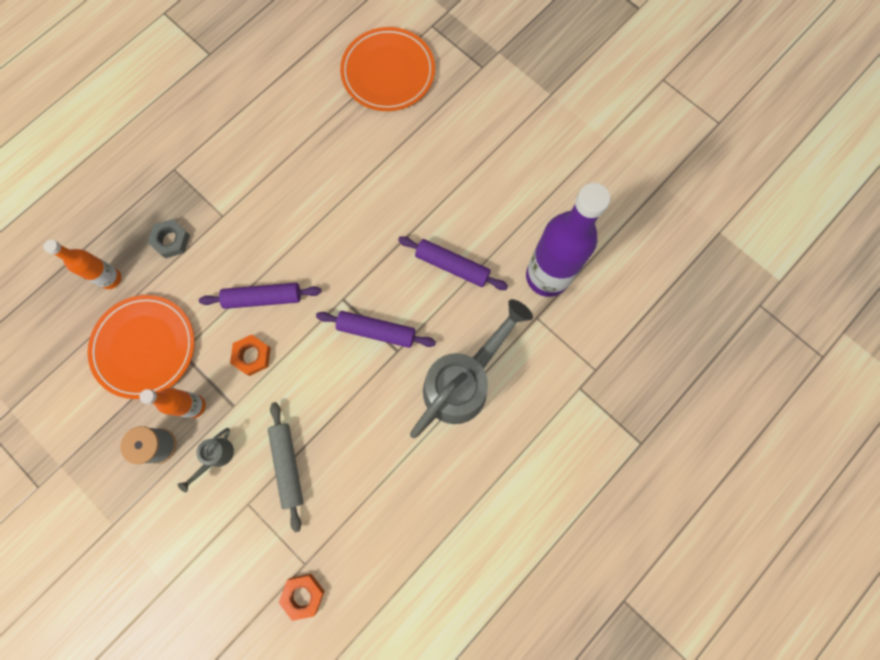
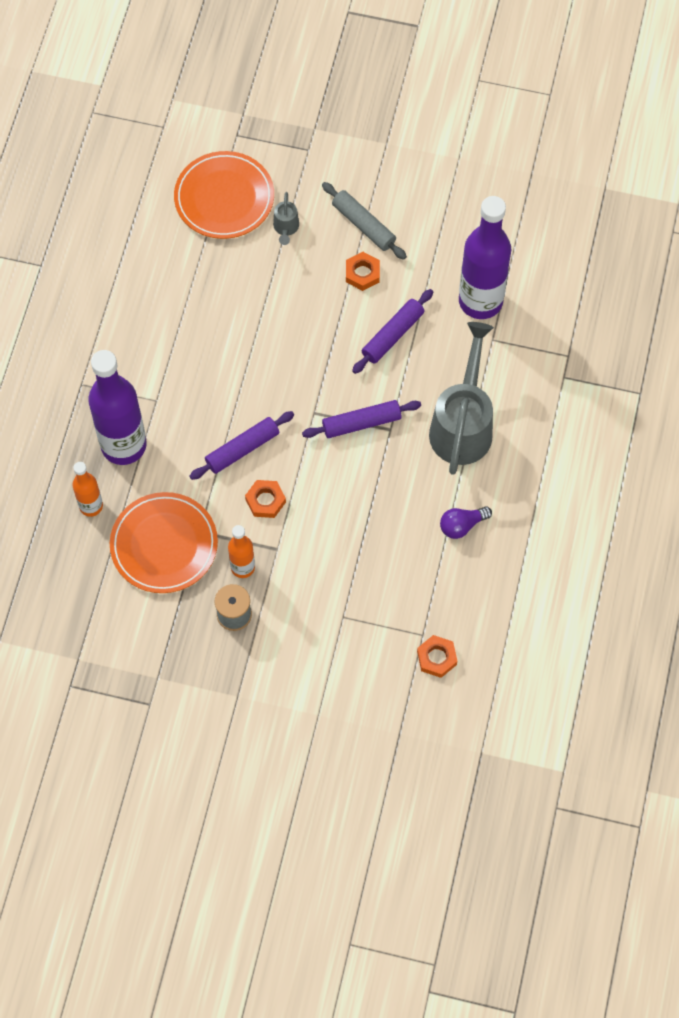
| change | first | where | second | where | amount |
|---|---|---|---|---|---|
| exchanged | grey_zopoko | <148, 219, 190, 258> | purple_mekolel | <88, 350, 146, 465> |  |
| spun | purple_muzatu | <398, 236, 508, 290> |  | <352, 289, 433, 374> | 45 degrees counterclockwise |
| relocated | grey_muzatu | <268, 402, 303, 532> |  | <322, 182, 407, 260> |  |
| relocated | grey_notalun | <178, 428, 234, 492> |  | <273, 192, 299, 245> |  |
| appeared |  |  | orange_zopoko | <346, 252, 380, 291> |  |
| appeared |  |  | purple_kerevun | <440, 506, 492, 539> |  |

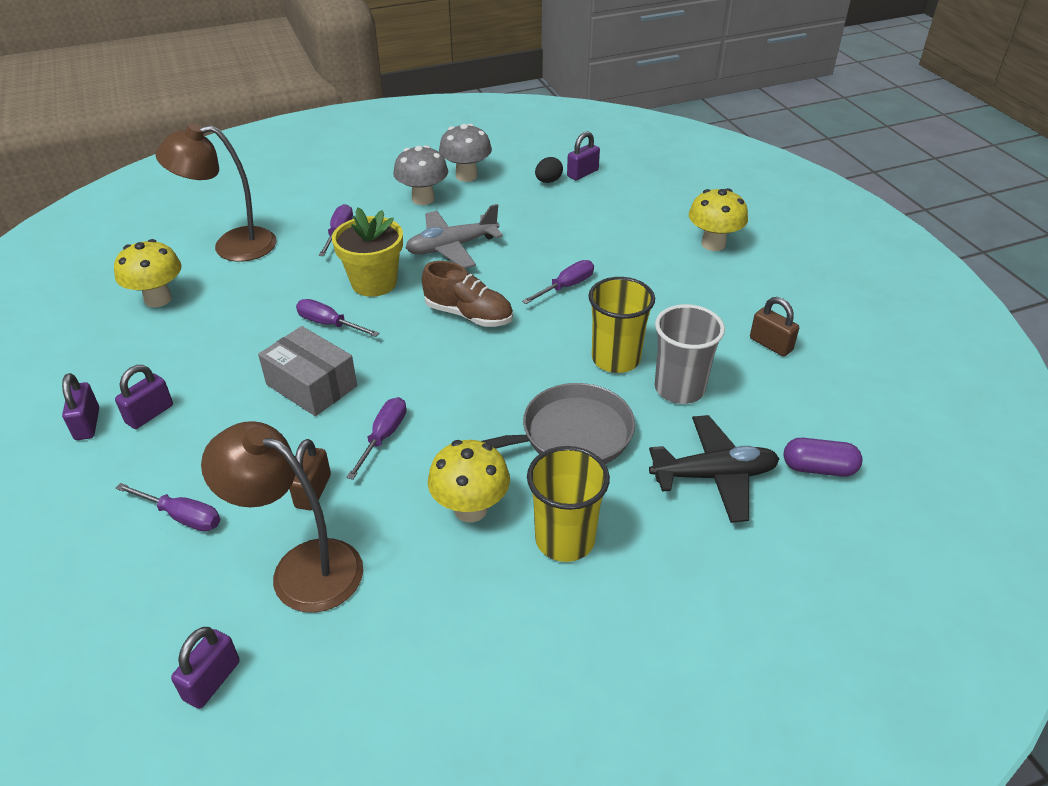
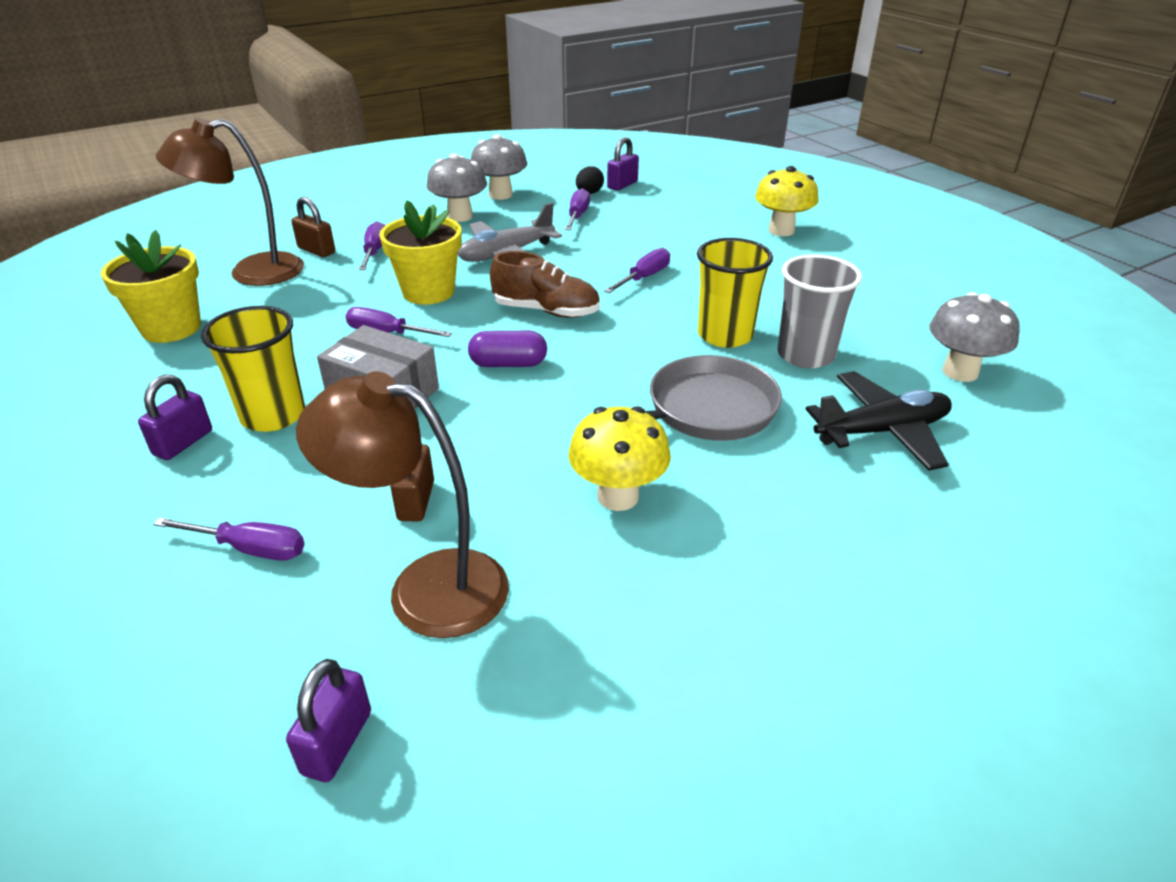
| change | first | where | second | where | amount |
|---|---|---|---|---|---|
| exchanged | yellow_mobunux | <114, 239, 181, 307> | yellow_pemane | <101, 230, 201, 343> |  |
| relocated | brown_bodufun | <750, 297, 799, 356> |  | <291, 197, 335, 257> |  |
| missing | purple_bodufun | <62, 373, 99, 440> |  |  |  |
| relocated | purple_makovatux | <346, 397, 406, 480> |  | <565, 188, 590, 230> |  |
| relocated | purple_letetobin | <784, 438, 863, 477> |  | <468, 331, 547, 367> |  |
| relocated | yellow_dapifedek | <527, 446, 610, 562> |  | <201, 306, 305, 432> |  |
| appeared |  |  | grey_mobunux | <930, 292, 1020, 382> |  |

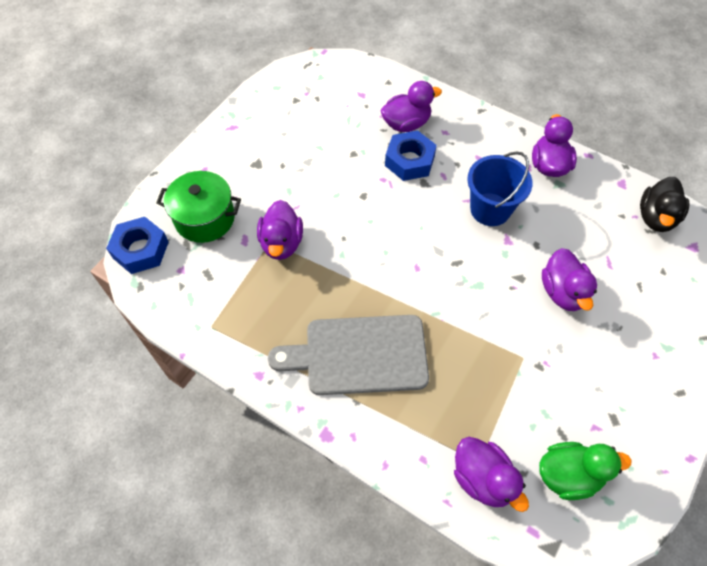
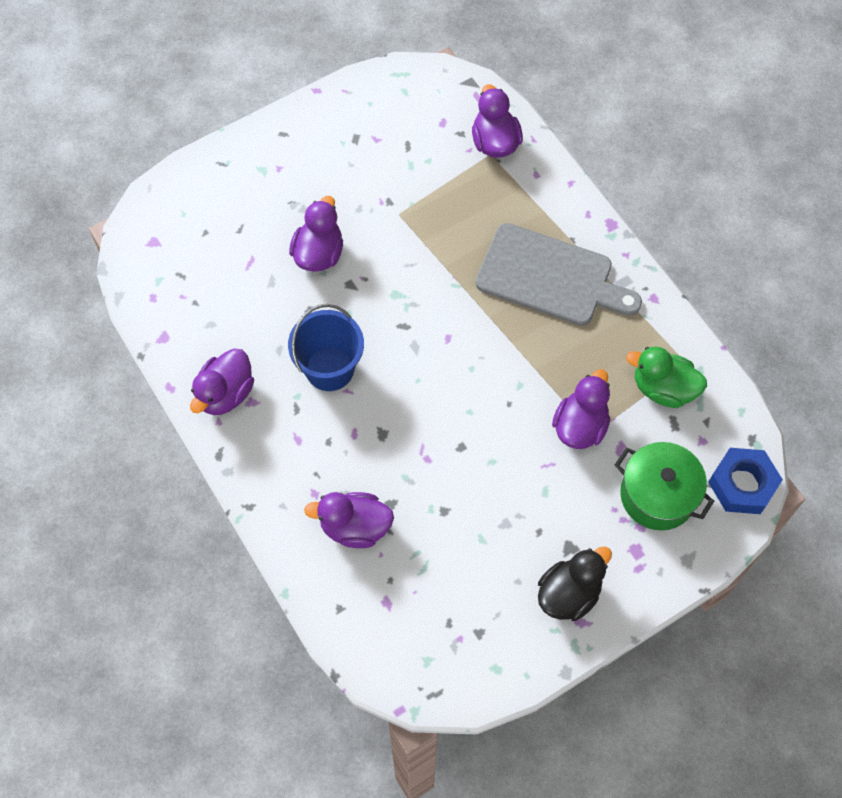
| change | first | where | second | where | amount |
|---|---|---|---|---|---|
| missing | blue_zopoko | <385, 130, 437, 181> |  |  |  |
| relocated | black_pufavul | <640, 177, 690, 232> |  | <538, 547, 612, 621> |  |
| relocated | green_pufavul | <539, 442, 631, 500> |  | <626, 347, 707, 408> |  |

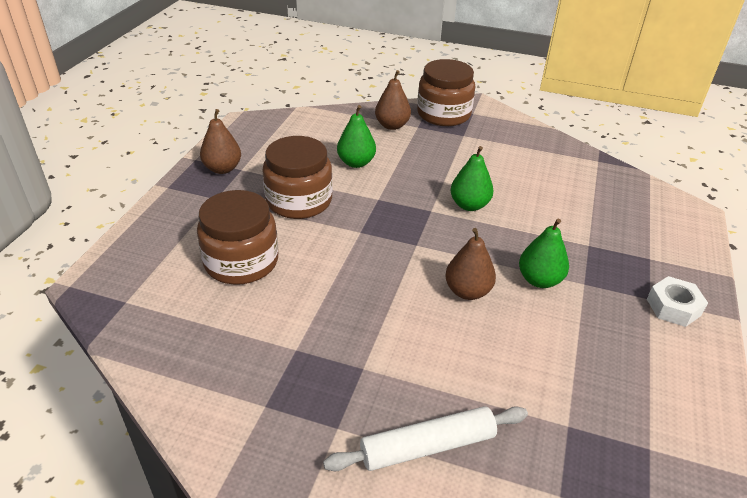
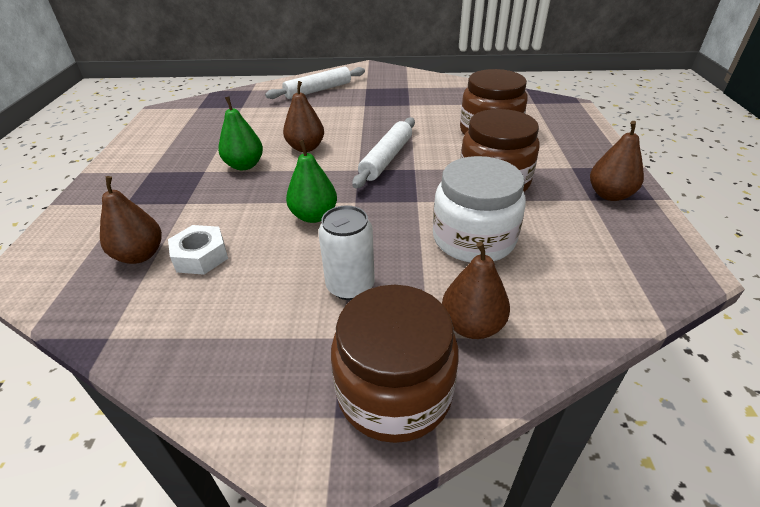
| change | first | where | second | where | amount |
|---|---|---|---|---|---|
| exchanged | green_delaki | <337, 105, 376, 168> | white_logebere | <433, 156, 526, 262> |  |
| relocated | white_zopoko | <647, 276, 708, 327> |  | <168, 225, 228, 275> |  |
| appeared |  |  | white_muzatu | <352, 117, 415, 188> |  |
| appeared |  |  | brown_delaki | <100, 176, 162, 264> |  |
| appeared |  |  | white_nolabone | <318, 205, 375, 300> |  |

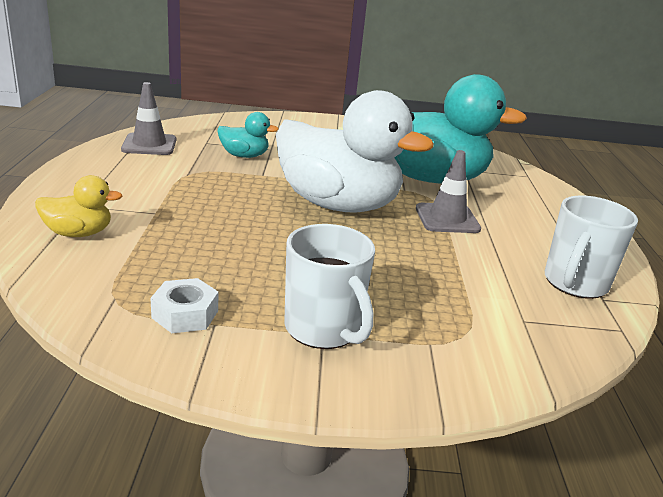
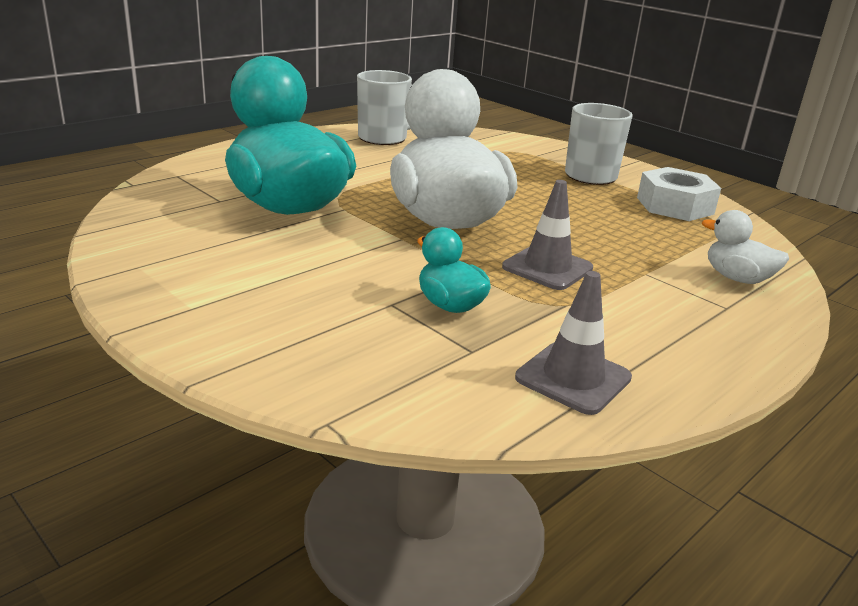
| change | first | where | second | where | amount |
|---|---|---|---|---|---|
| relocated | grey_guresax | <416, 150, 481, 233> |  | <502, 180, 593, 290> |  |
| colour | yellow_pufavul | <35, 175, 122, 237> | white_pufavul | <702, 210, 789, 284> |  |
| size | white_zopoko | <150, 278, 218, 333> |  | <637, 167, 721, 221> | x1.57 |

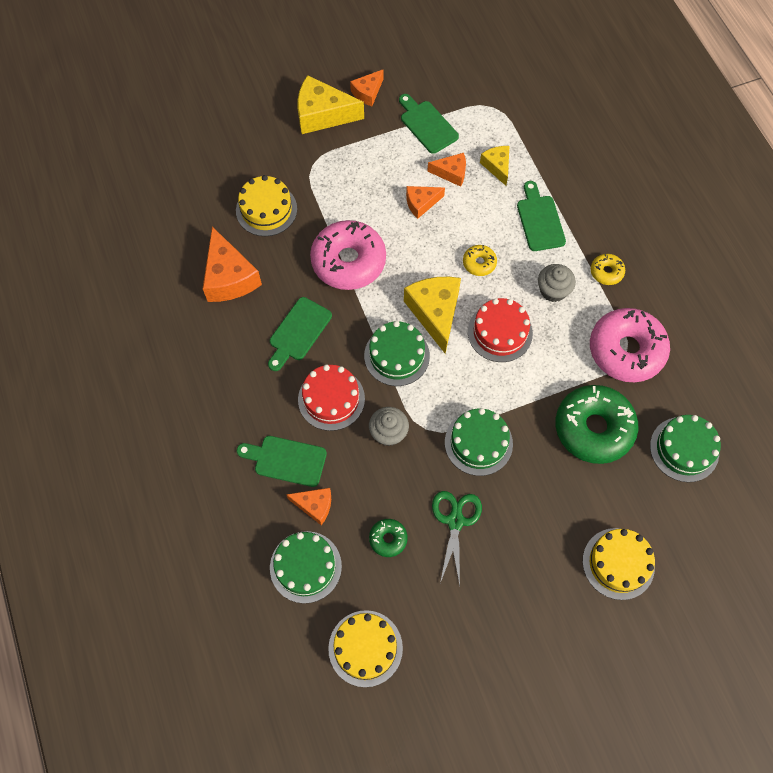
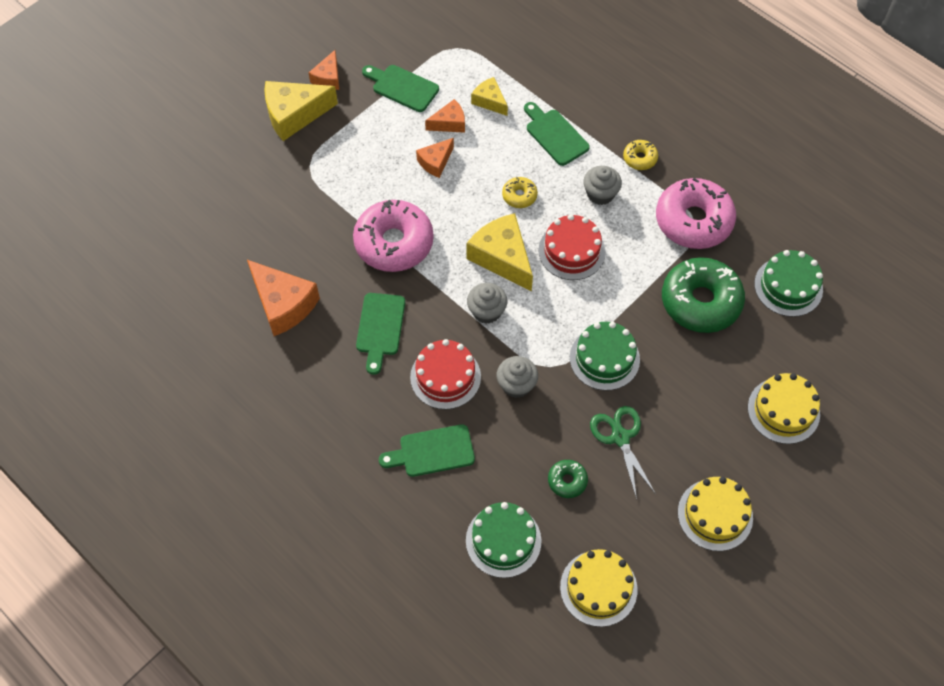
| change | first | where | second | where | amount |
|---|---|---|---|---|---|
| relocated | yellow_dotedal | <236, 175, 297, 236> |  | <678, 477, 753, 551> |  |
| exchanged | green_dotedal | <364, 321, 430, 386> | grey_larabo | <467, 283, 507, 324> |  |
| missing | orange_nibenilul | <286, 488, 331, 525> |  |  |  |

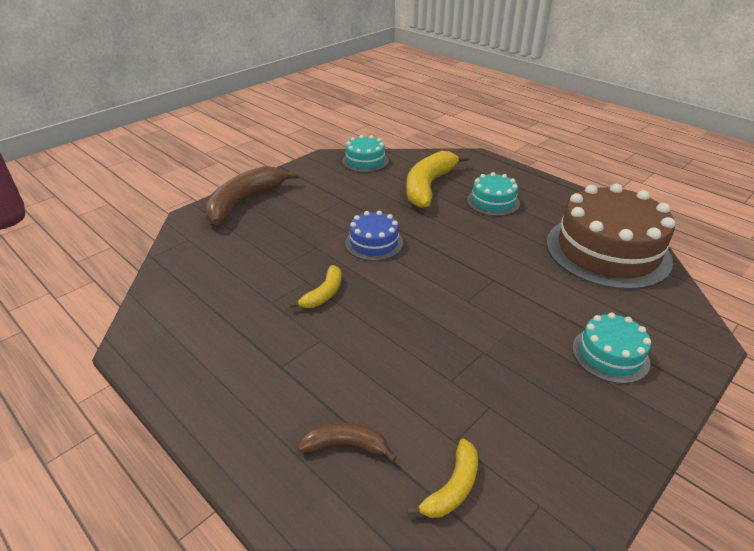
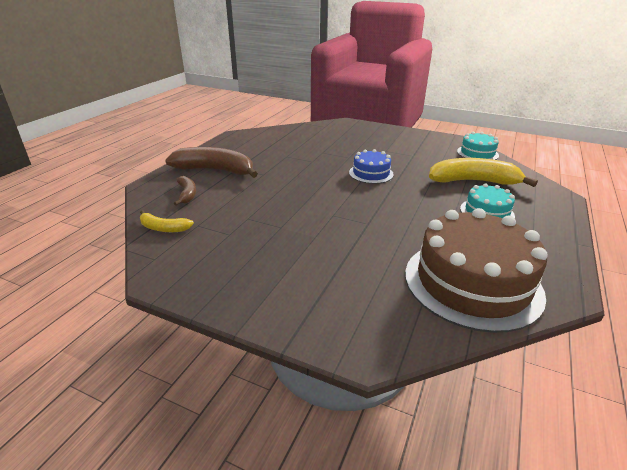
| change | first | where | second | where | amount |
|---|---|---|---|---|---|
| relocated | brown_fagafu | <204, 166, 299, 225> |  | <165, 147, 258, 178> |  |
| missing | yellow_fagafu | <289, 265, 341, 308> |  |  |  |
| missing | turquoise_dotedal | <572, 313, 651, 384> |  |  |  |

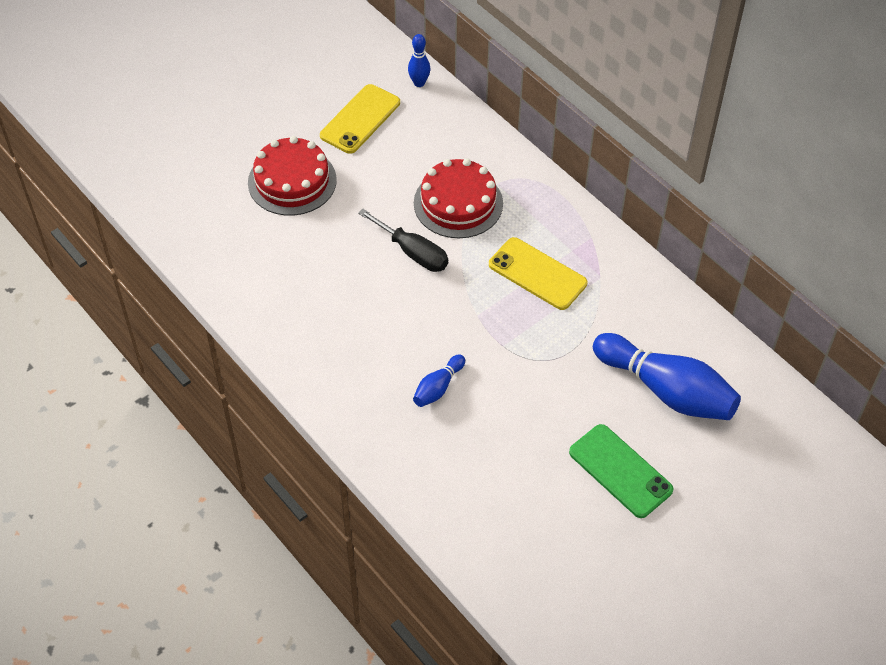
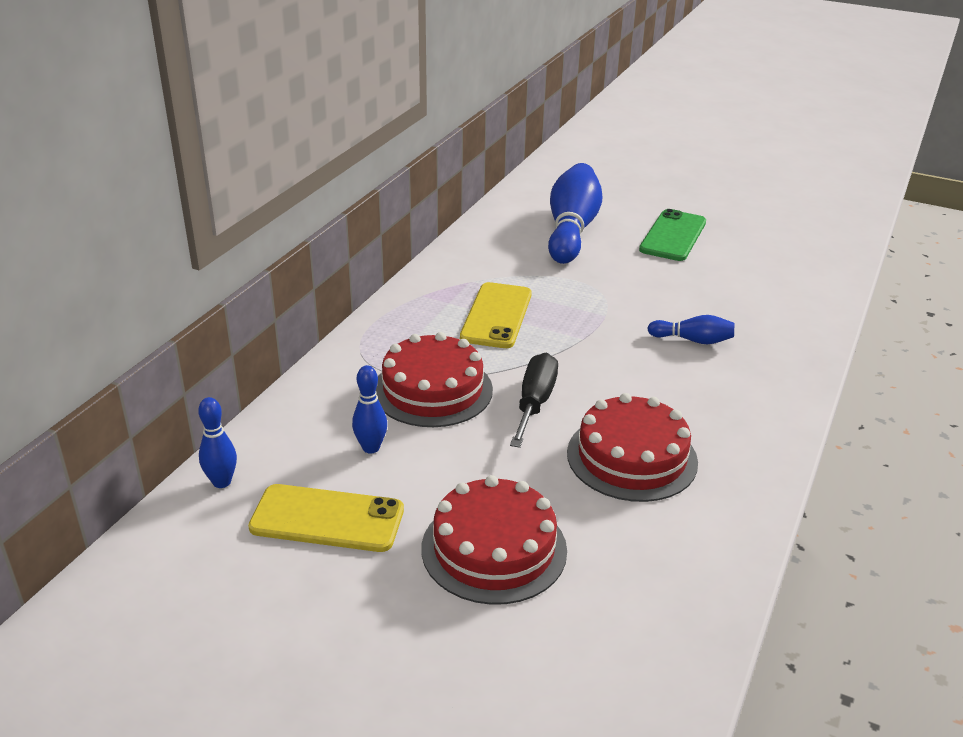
| change | first | where | second | where | amount |
|---|---|---|---|---|---|
| appeared |  |  | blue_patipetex | <352, 365, 387, 454> |  |
| appeared |  |  | red_dotedal | <567, 393, 698, 502> |  |

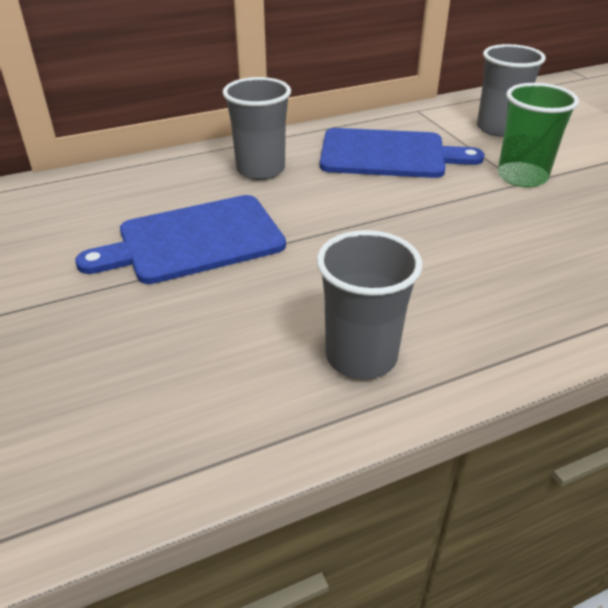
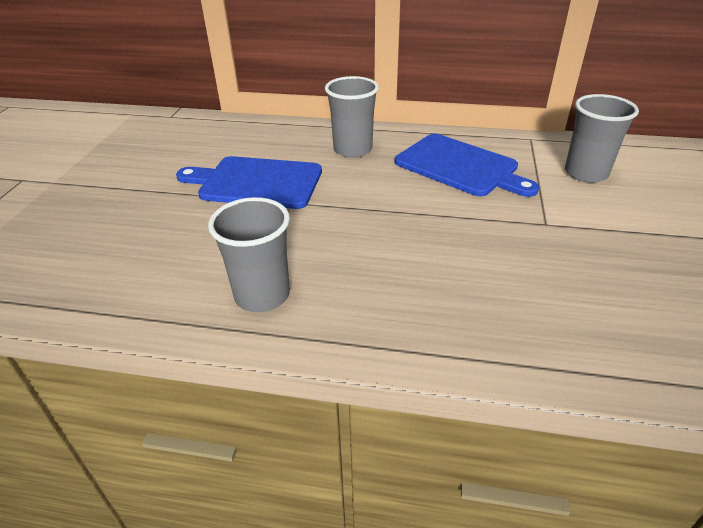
| change | first | where | second | where | amount |
|---|---|---|---|---|---|
| missing | green_dapifedek | <498, 83, 579, 187> |  |  |  |

